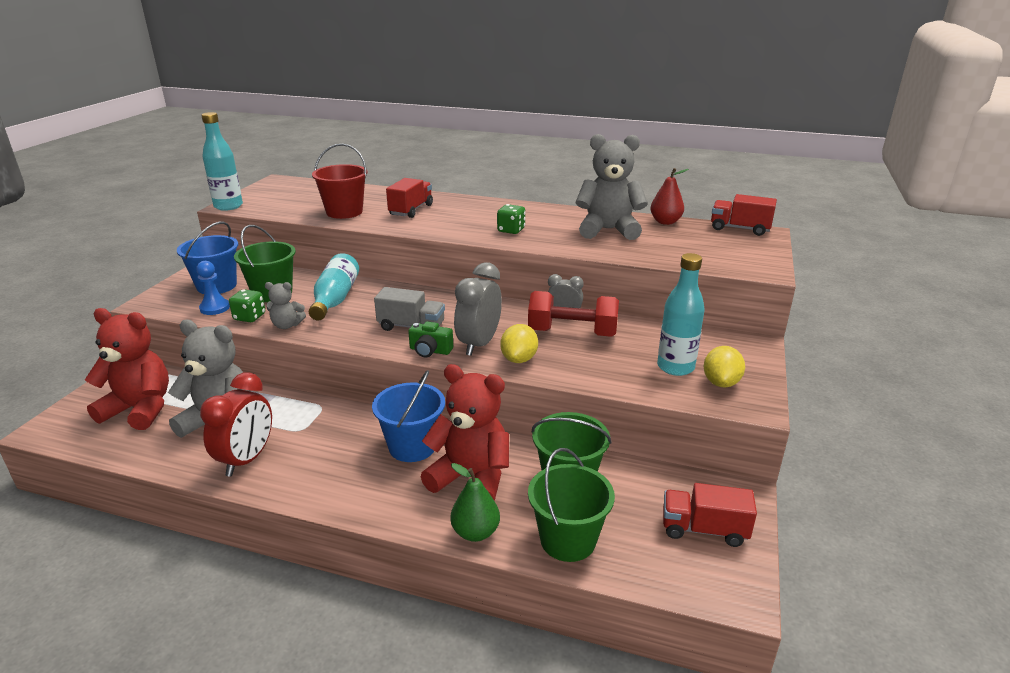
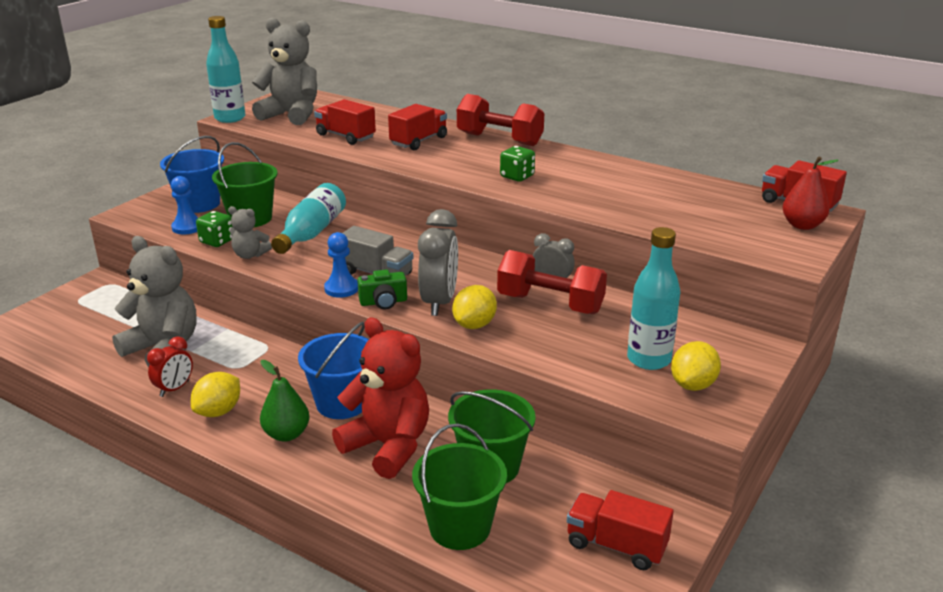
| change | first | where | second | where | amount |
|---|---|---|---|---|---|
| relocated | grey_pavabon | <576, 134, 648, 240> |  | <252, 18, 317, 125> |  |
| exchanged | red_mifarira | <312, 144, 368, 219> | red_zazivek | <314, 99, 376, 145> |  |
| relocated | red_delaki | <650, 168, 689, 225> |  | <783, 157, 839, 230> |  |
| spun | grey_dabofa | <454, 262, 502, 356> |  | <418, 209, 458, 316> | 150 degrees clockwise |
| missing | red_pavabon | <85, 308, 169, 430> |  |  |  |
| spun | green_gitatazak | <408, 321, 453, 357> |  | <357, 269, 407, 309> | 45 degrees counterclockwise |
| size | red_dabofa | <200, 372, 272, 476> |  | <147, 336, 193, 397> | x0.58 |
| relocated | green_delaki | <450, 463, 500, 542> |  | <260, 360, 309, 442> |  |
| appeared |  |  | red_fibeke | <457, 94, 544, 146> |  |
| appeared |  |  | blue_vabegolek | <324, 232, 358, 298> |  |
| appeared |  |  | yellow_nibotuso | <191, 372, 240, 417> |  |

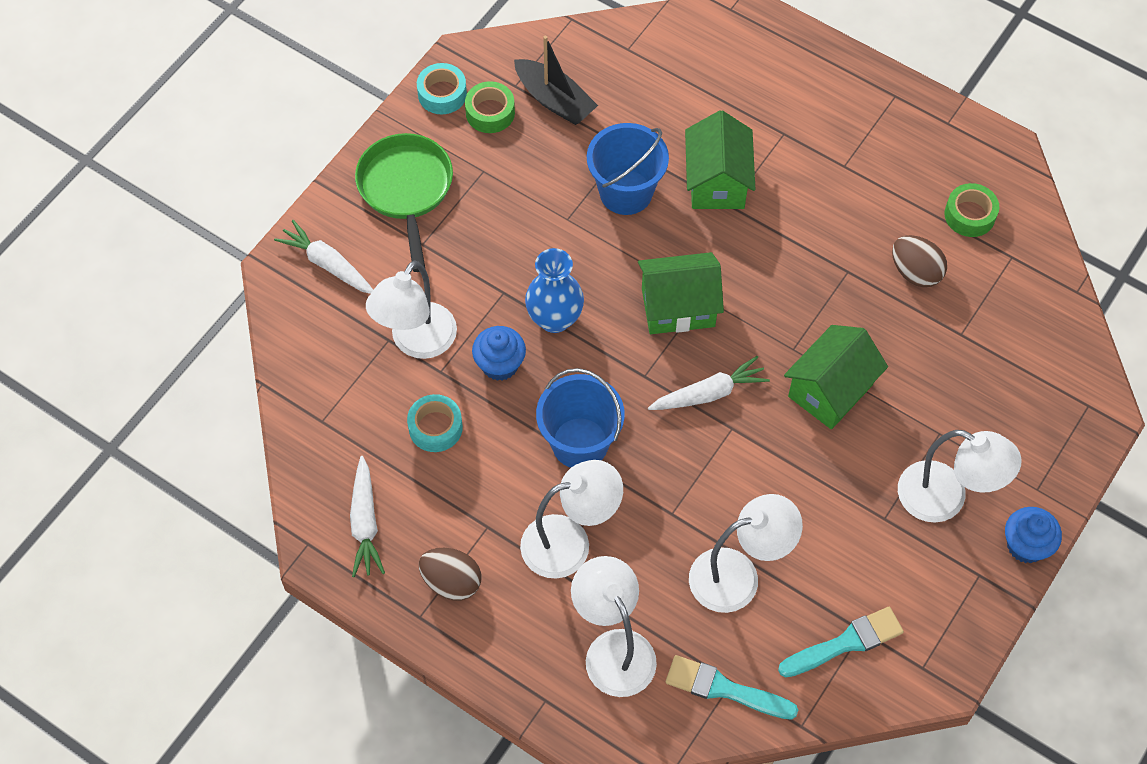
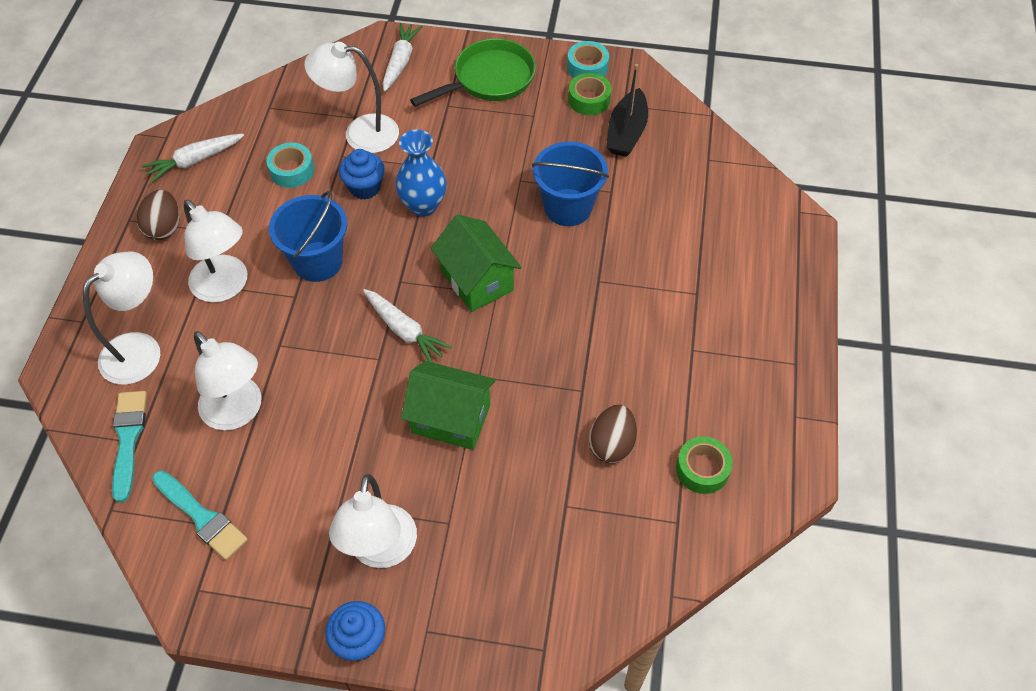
| change | first | where | second | where | amount |
|---|---|---|---|---|---|
| missing | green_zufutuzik | <685, 110, 756, 209> |  |  |  |

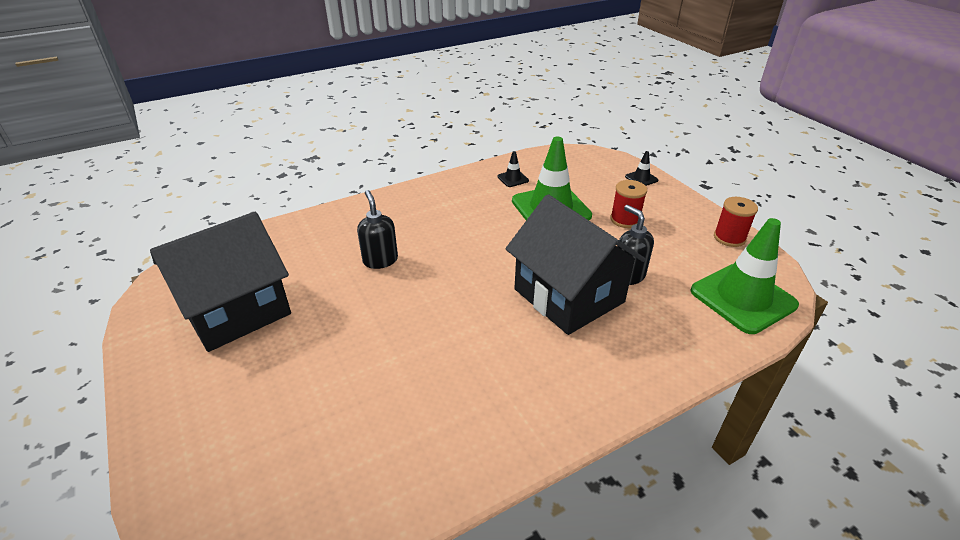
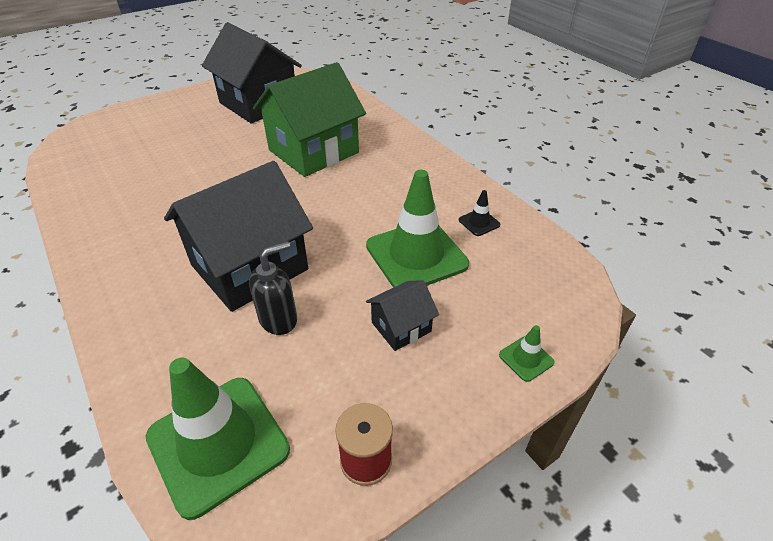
| change | first | where | second | where | amount |
|---|---|---|---|---|---|
| colour | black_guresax | <625, 151, 658, 186> | green_guresax | <499, 325, 554, 382> |  |
| exchanged | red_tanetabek | <610, 180, 647, 228> | black_zufutuzik | <366, 280, 439, 351> |  |
| exchanged | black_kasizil | <357, 190, 398, 269> | green_zufutuzik | <253, 62, 366, 177> |  |

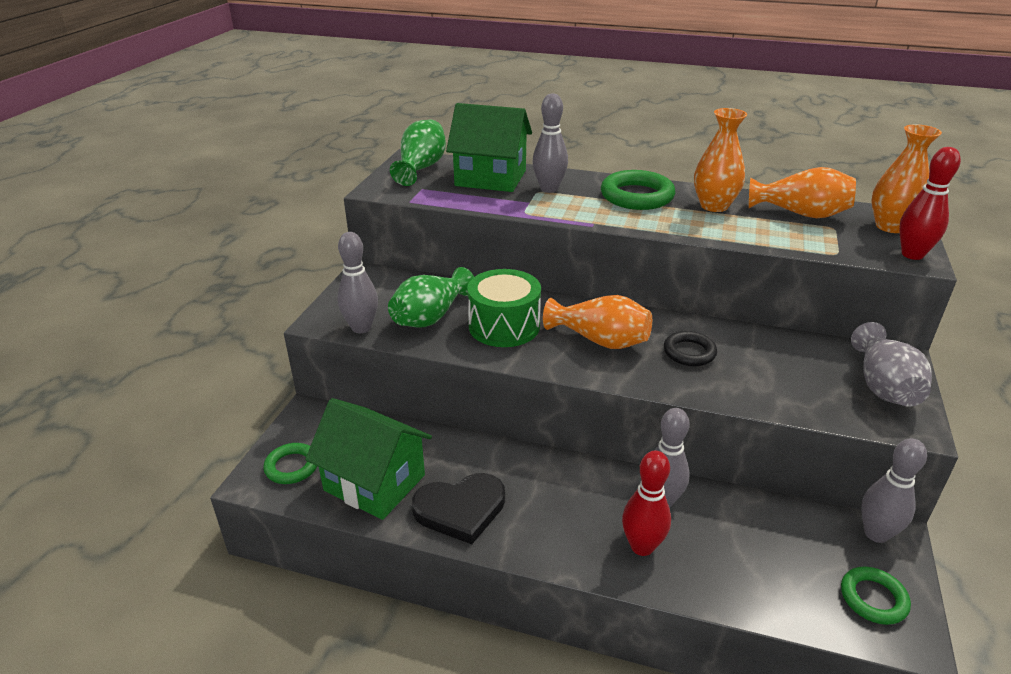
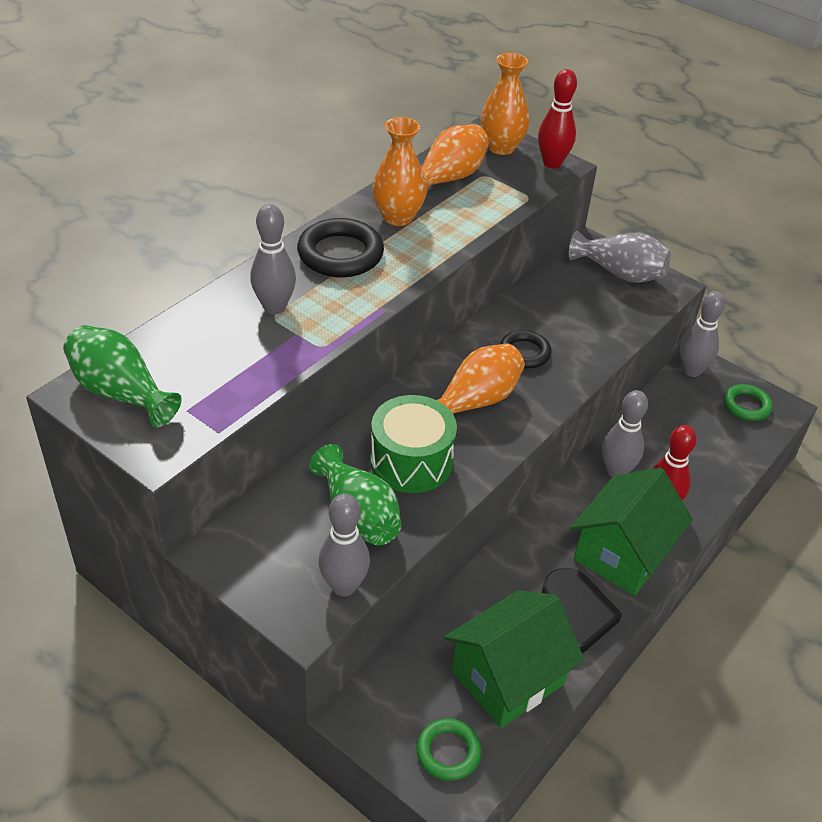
| change | first | where | second | where | amount |
|---|---|---|---|---|---|
| relocated | green_zufutuzik | <446, 103, 532, 192> |  | <570, 468, 693, 596> |  |
| colour | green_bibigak | <601, 170, 676, 210> | black_bibigak | <297, 218, 384, 277> |  |

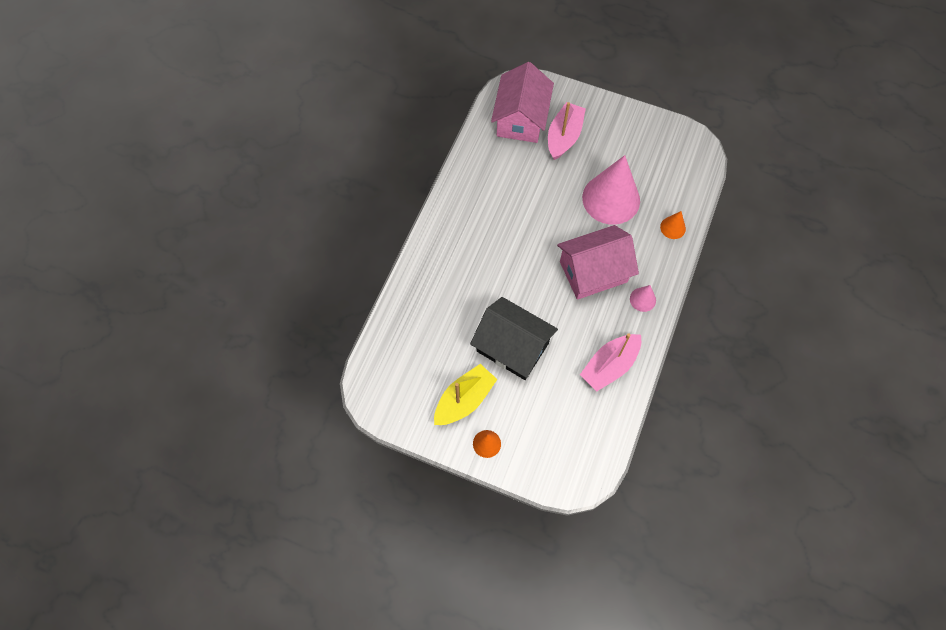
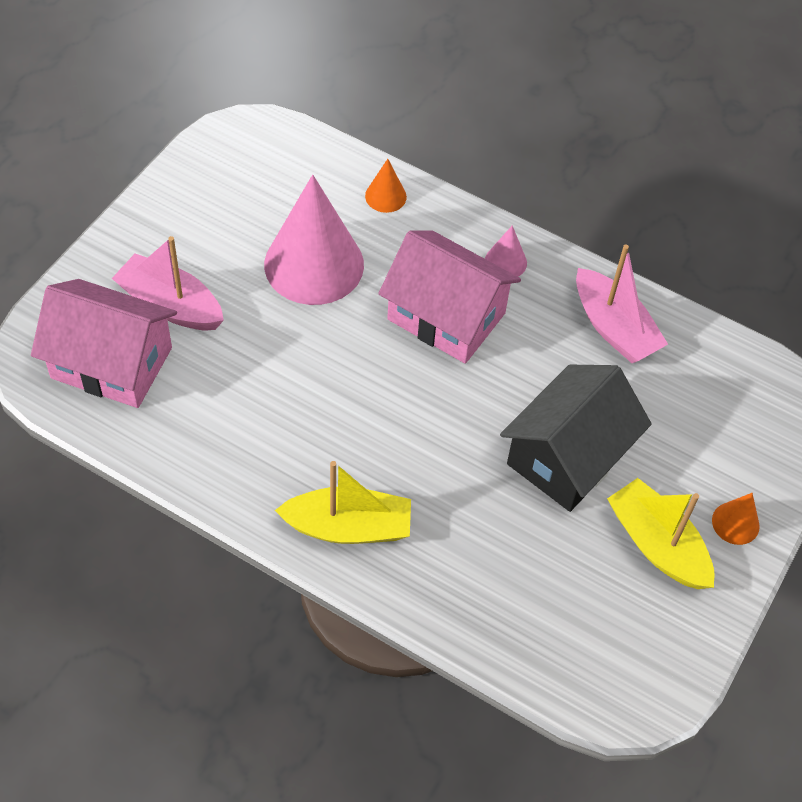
| change | first | where | second | where | amount |
|---|---|---|---|---|---|
| spun | pink_zufutuzik | <557, 225, 639, 300> |  | <378, 231, 521, 364> | 45 degrees counterclockwise |
| appeared |  |  | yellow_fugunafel | <275, 461, 411, 544> |  |

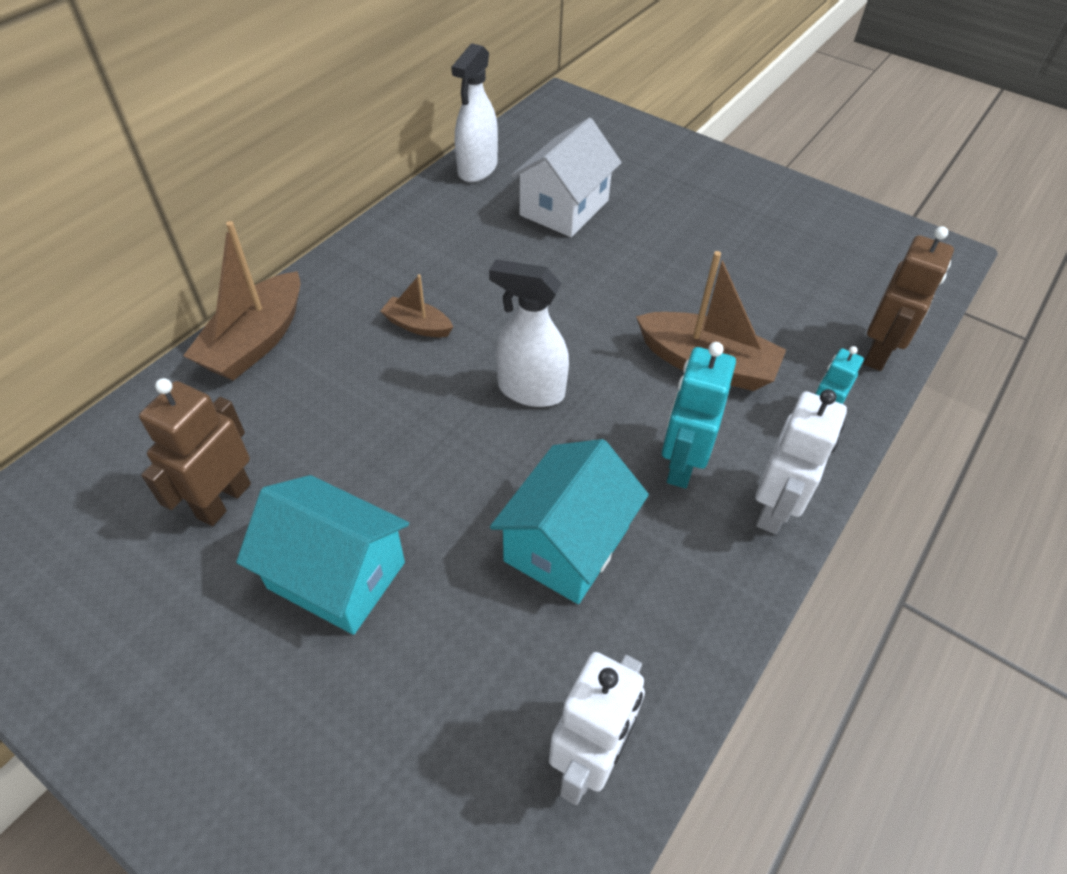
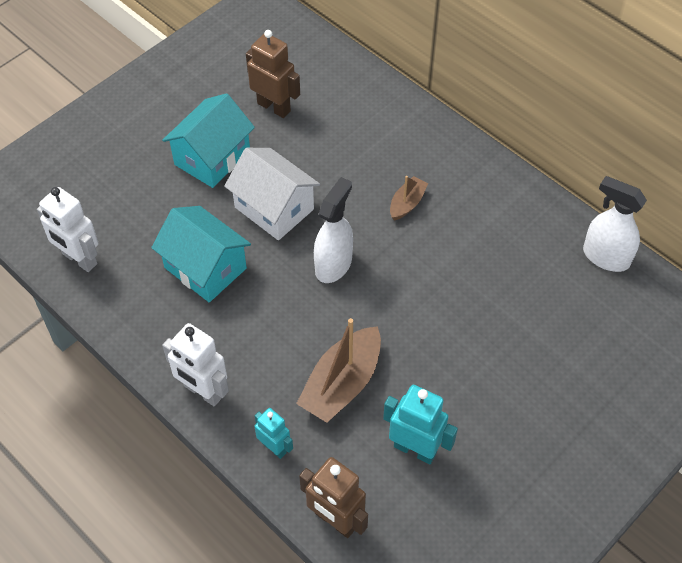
| change | first | where | second | where | amount |
|---|---|---|---|---|---|
| relocated | white_zufutuzik | <511, 118, 622, 237> |  | <224, 148, 320, 240> |  |
| missing | brown_fugunafel | <183, 221, 300, 381> |  |  |  |
| relocated | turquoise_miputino | <662, 342, 736, 488> |  | <383, 385, 458, 464> |  |

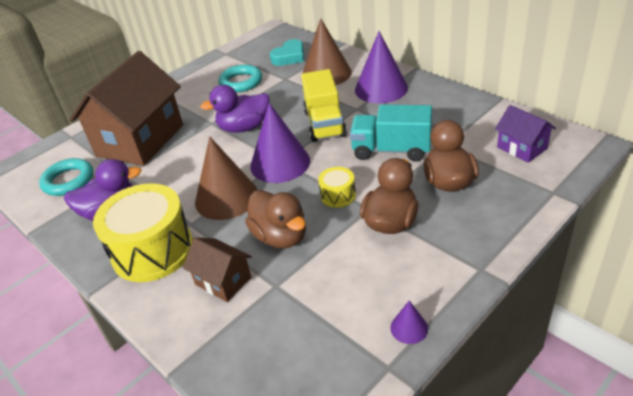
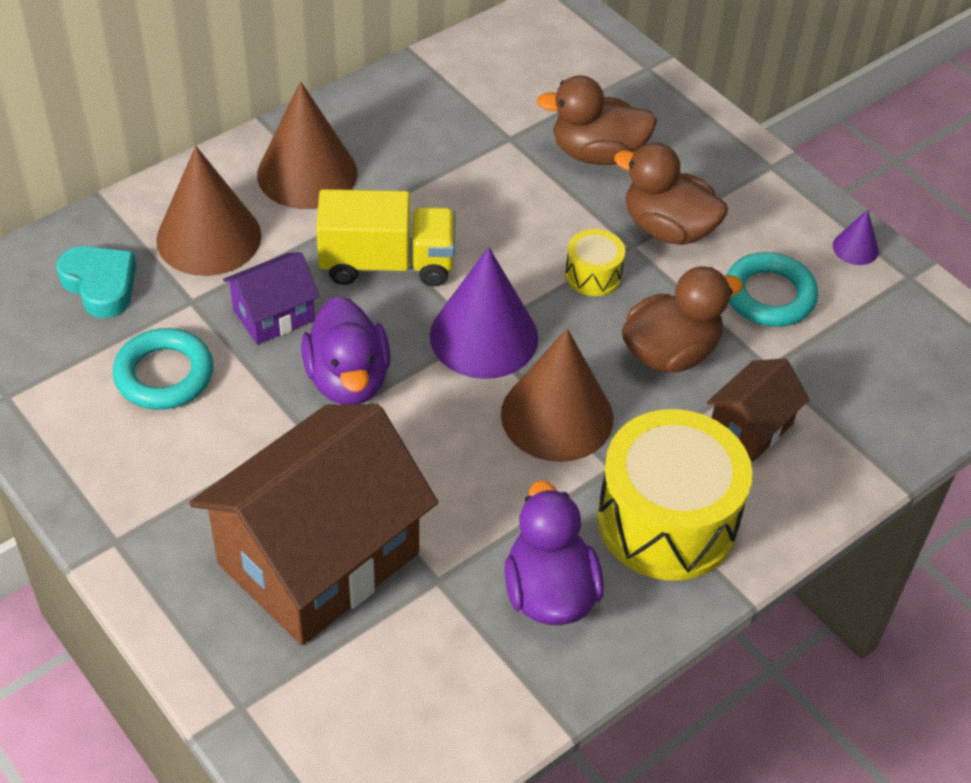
| change | first | where | second | where | amount |
|---|---|---|---|---|---|
| colour | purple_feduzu | <355, 31, 408, 103> | brown_feduzu | <257, 82, 357, 209> |  |
| spun | brown_zufutuzik | <70, 51, 183, 166> |  | <189, 404, 438, 645> | 75 degrees counterclockwise |
| missing | turquoise_zazivek | <350, 105, 432, 162> |  |  |  |
| relocated | purple_zufutuzik | <495, 105, 556, 163> |  | <223, 252, 320, 345> |  |
| relocated | turquoise_bibigak | <39, 158, 93, 196> |  | <726, 252, 818, 327> |  |

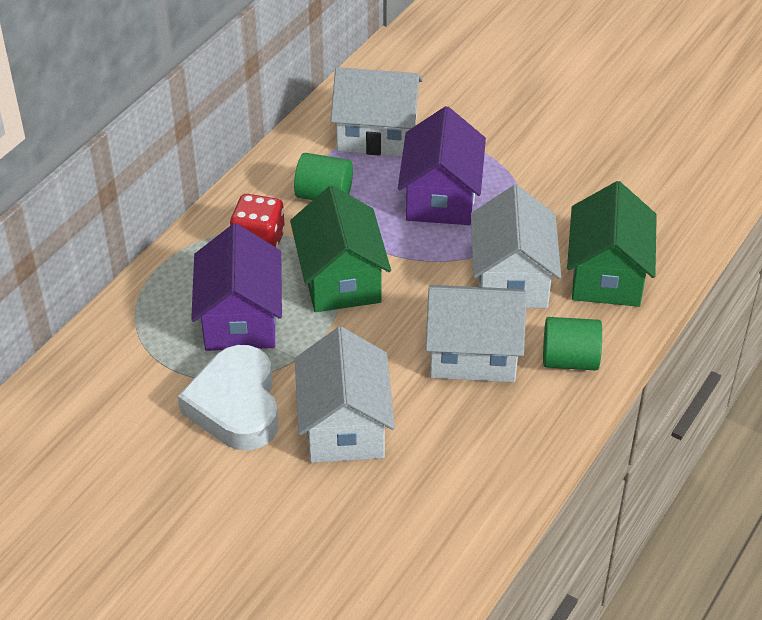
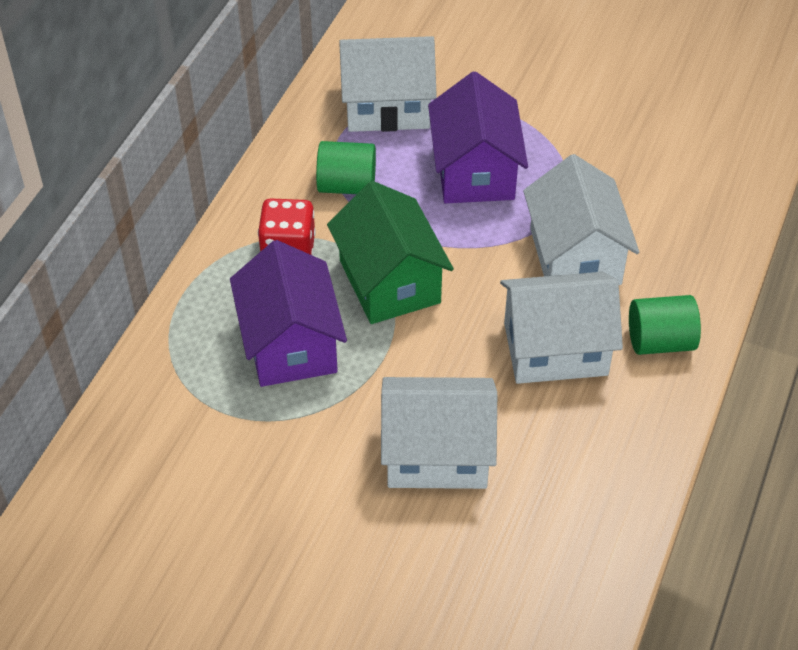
| change | first | where | second | where | amount |
|---|---|---|---|---|---|
| missing | green_zufutuzik | <567, 181, 657, 307> |  |  |  |
| spun | white_zufutuzik | <295, 327, 395, 463> |  | <381, 377, 497, 489> | 75 degrees counterclockwise |
| missing | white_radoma | <178, 345, 279, 450> |  |  |  |

